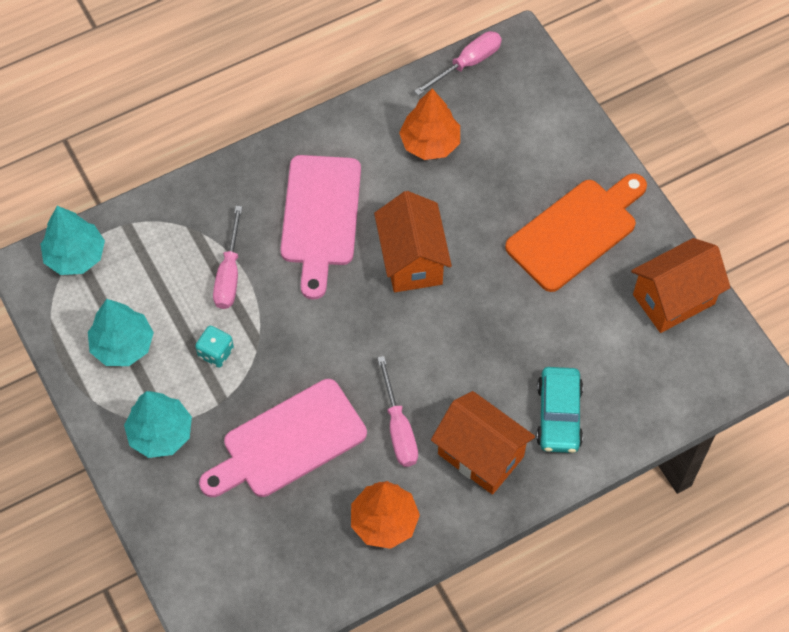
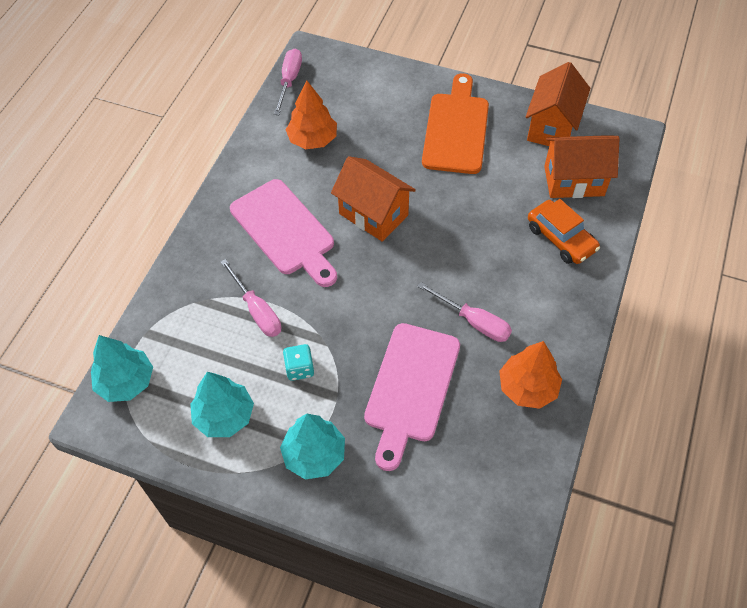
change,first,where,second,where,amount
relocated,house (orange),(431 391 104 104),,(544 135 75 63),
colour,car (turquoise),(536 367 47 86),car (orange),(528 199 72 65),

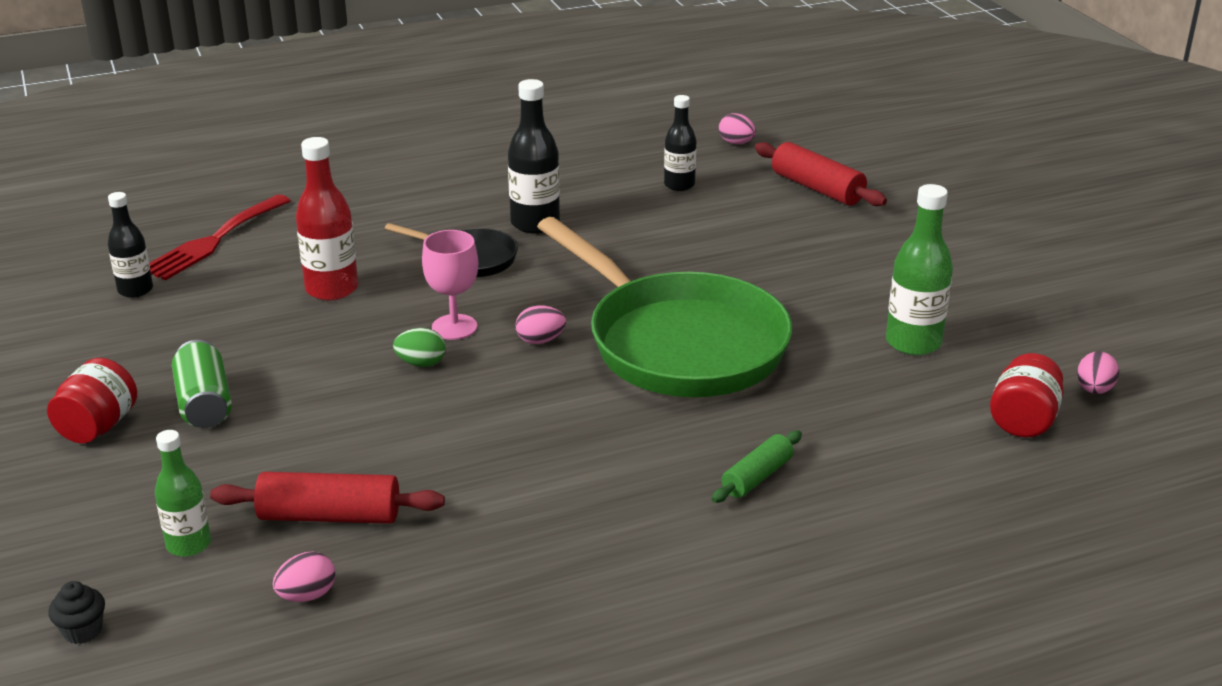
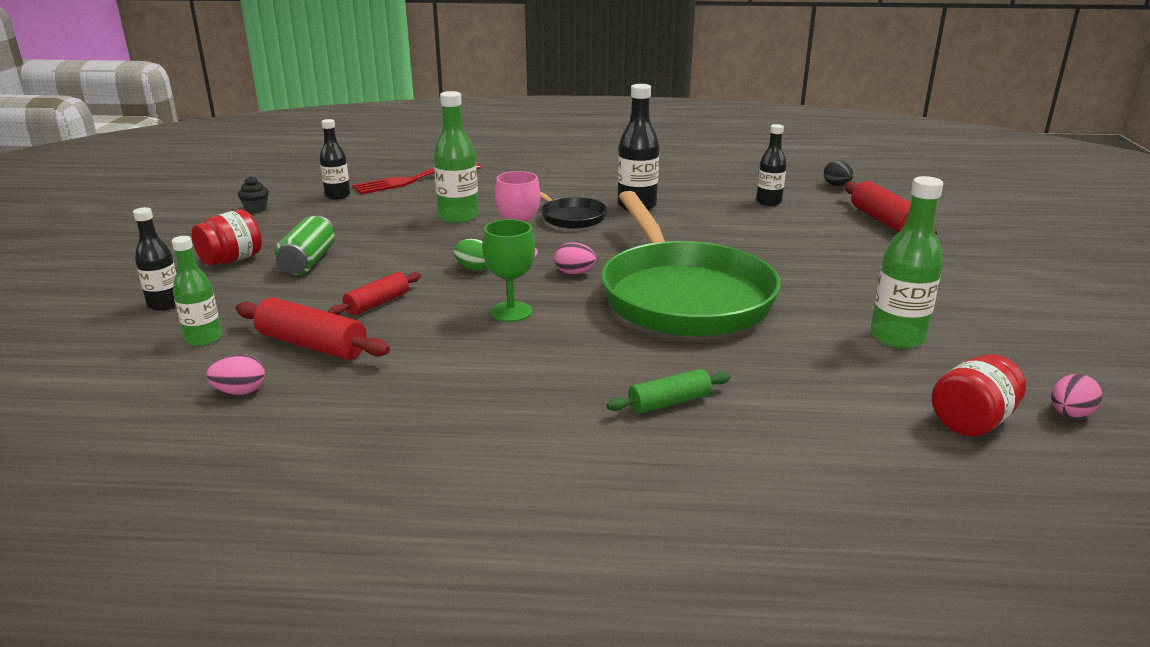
change,first,where,second,where,amount
relocated,cupcake (black),(48 581 57 63),,(238 176 31 37),
colour,bottle (red),(296 137 62 164),bottle (green),(433 91 46 132),
colour,egg (pink),(719 113 37 31),egg (black),(824 161 29 25),
appeared,,,bottle (black),(133 207 44 104),
appeared,,,rolling pin (red),(328 272 93 43),
appeared,,,goblet (green),(482 219 53 103),

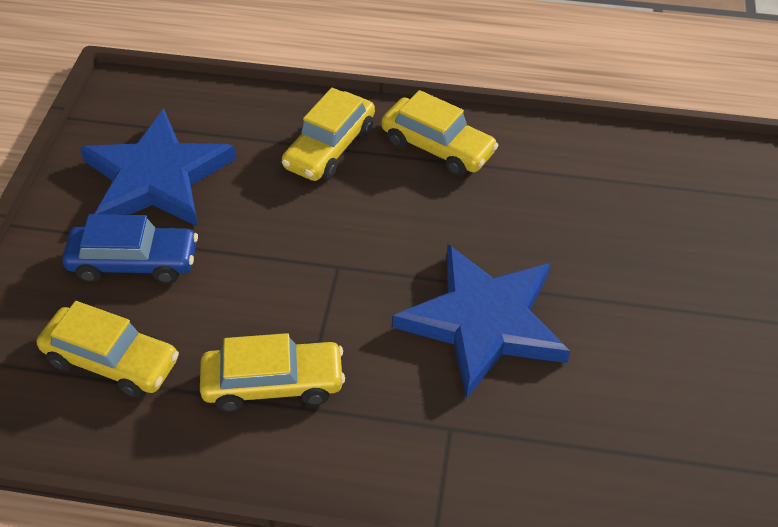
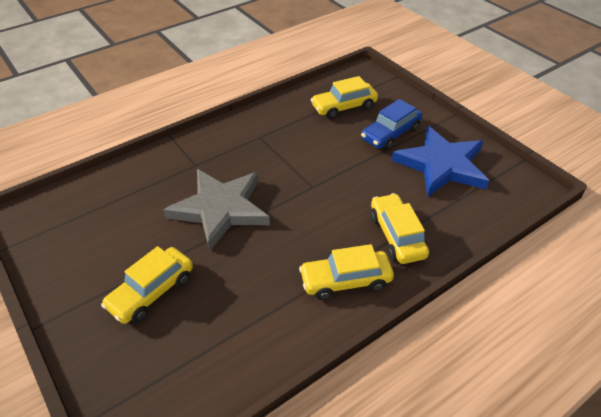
change,first,where,second,where,amount
relocated,car (yellow),(200 333 145 79),,(101 246 92 78),
colour,star (blue),(393 244 177 155),star (grey),(163 169 107 82),

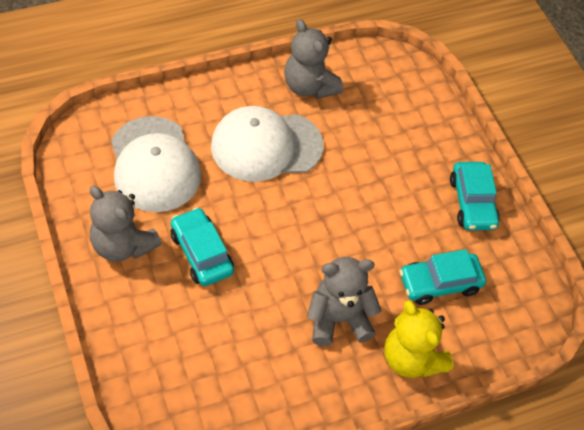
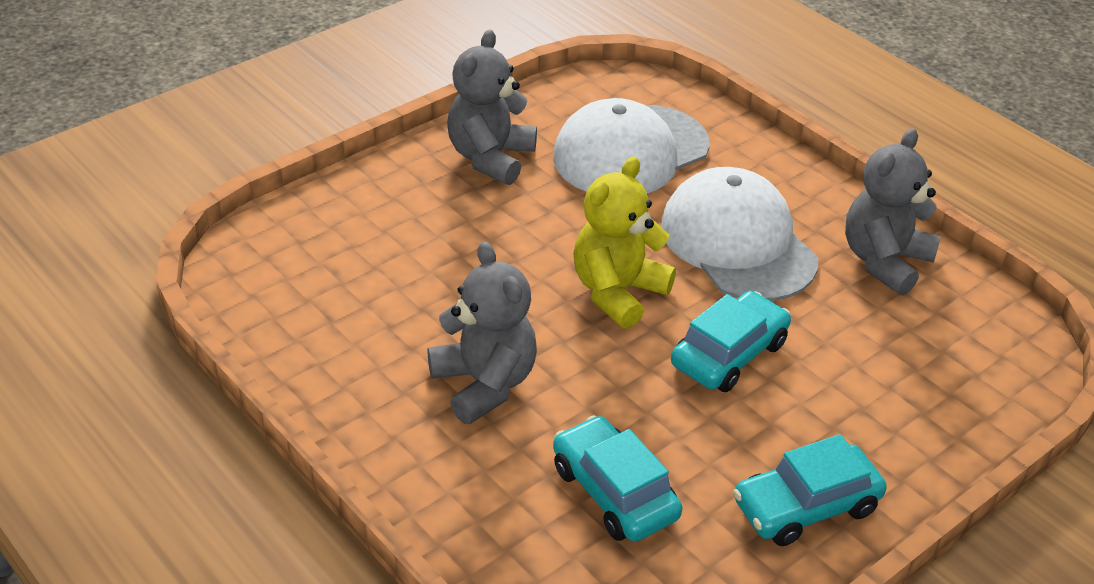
change,first,where,second,where,amount
relocated,car (turquoise),(171 207 63 79),,(671 291 120 101),
relocated,teddy bear (yellow),(384 300 70 78),,(573 157 103 172),

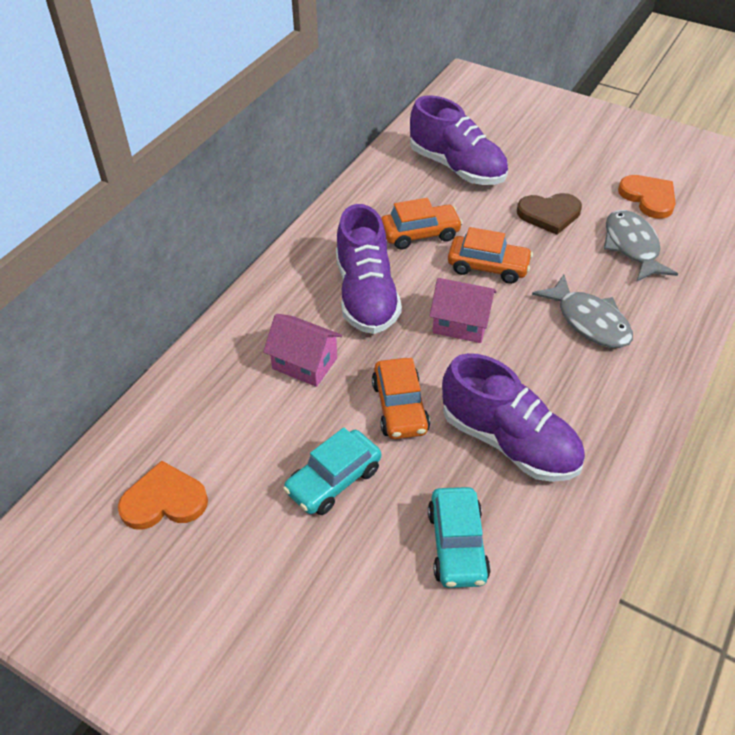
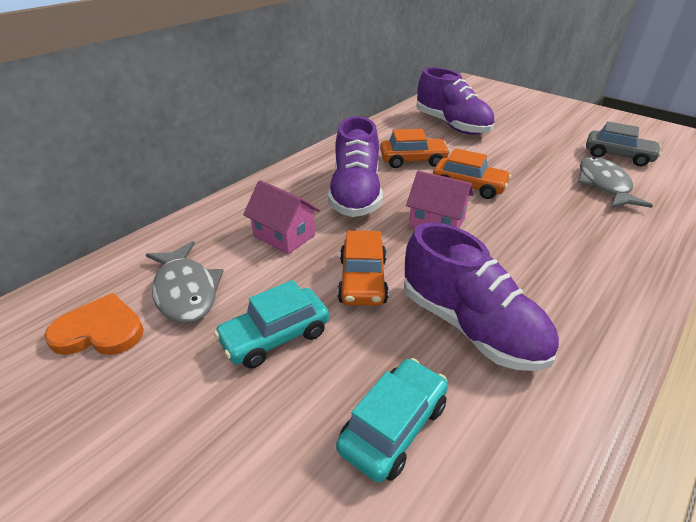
change,first,where,second,where,amount
spun,car (turquoise),(428 487 63 101),,(336 358 112 124),150 degrees counterclockwise
missing,heart (brown),(517 193 65 42),,,
relocated,fish (grey),(532 275 101 73),,(146 241 77 83),
exchanged,heart (orange),(618 175 58 44),car (grey),(586 121 75 45),

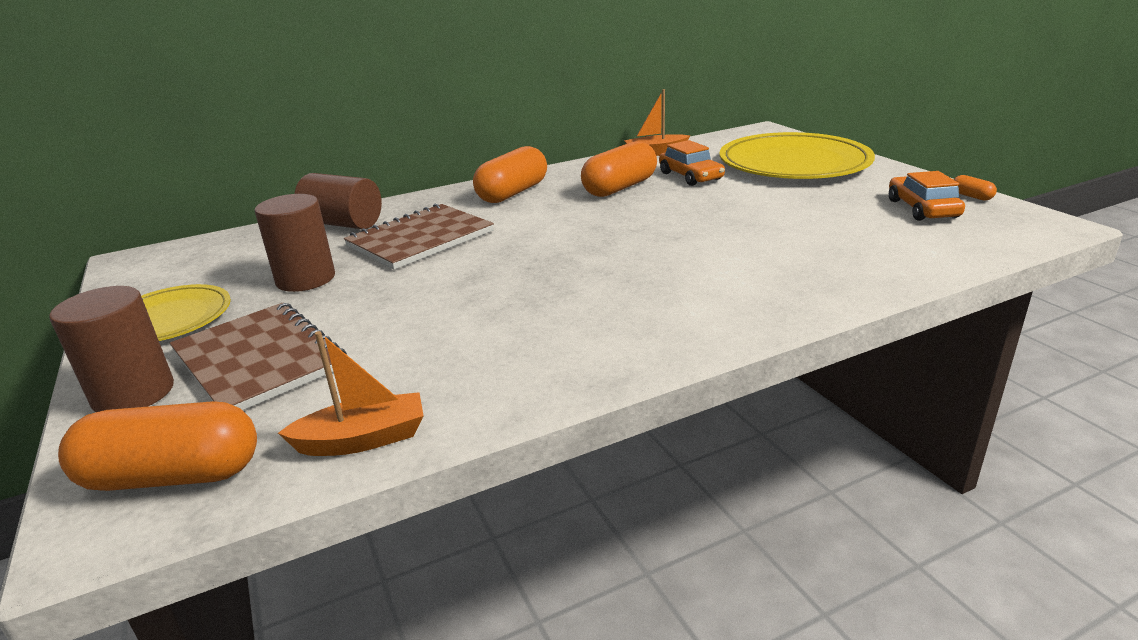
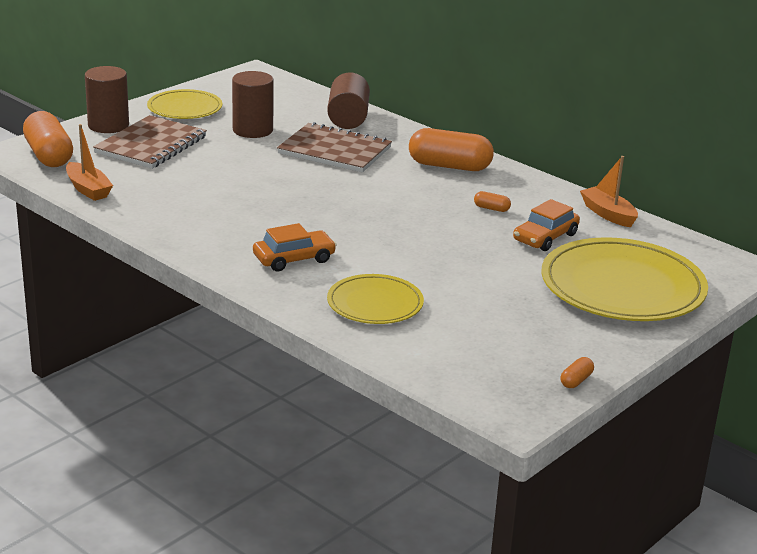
change,first,where,second,where,amount
size,capsule (orange),(581 141 76 56),,(474 191 37 21),x0.42
relocated,car (orange),(889 171 76 50),,(253 223 84 48),
appeared,,,plate (yellow),(327 274 97 50),

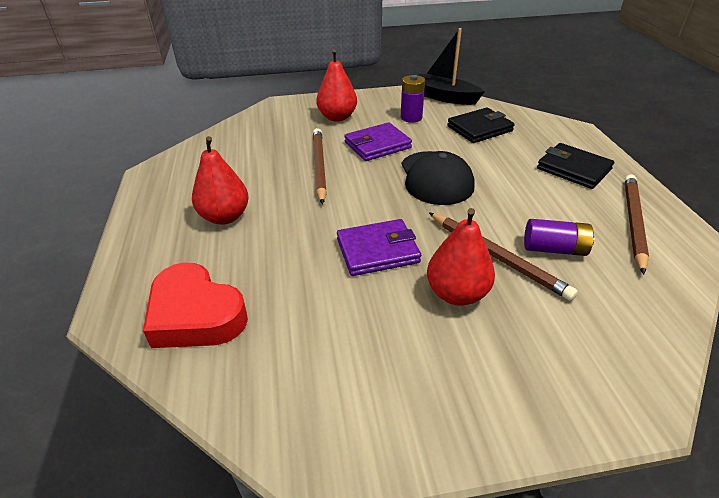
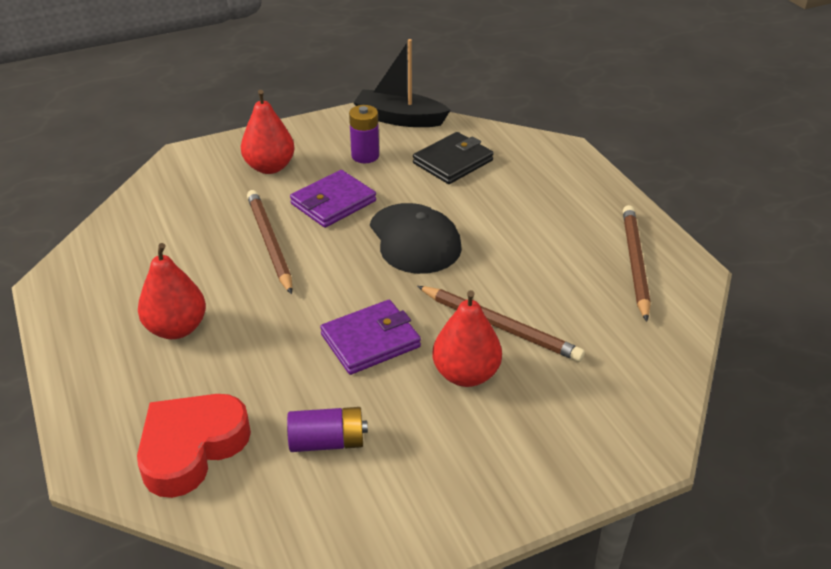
change,first,where,second,where,amount
spun,heart (red),(143 263 105 85),,(137 394 114 104),105 degrees clockwise
relocated,battery (purple),(524 219 71 37),,(287 407 81 45),
missing,wallet (black),(537 143 77 46),,,

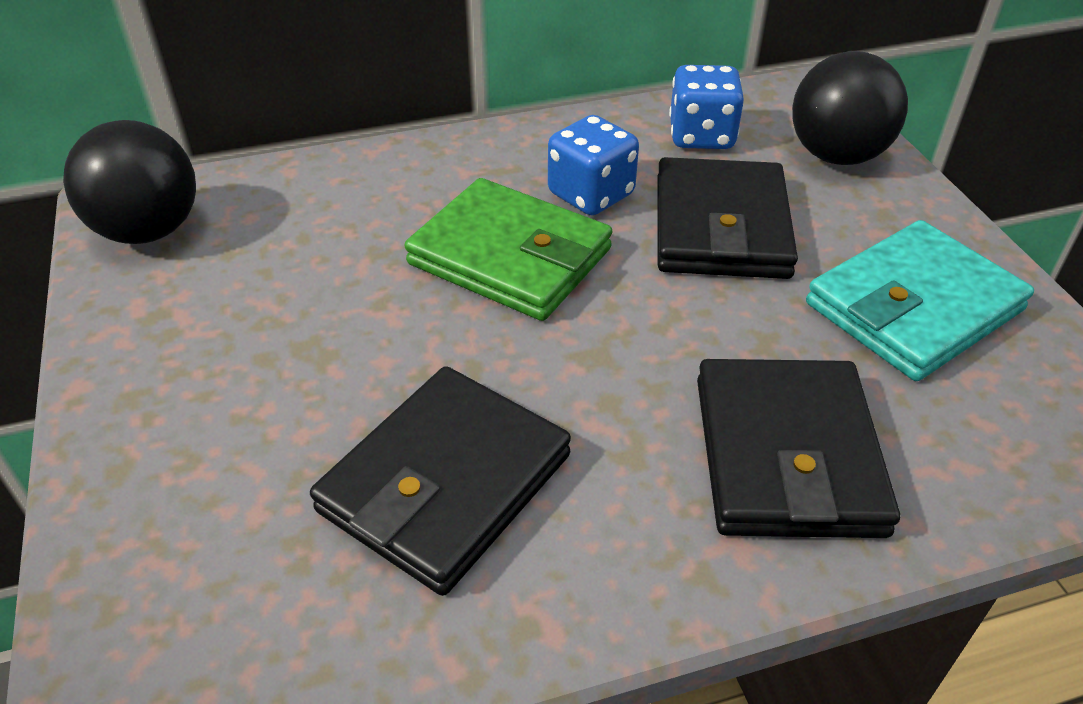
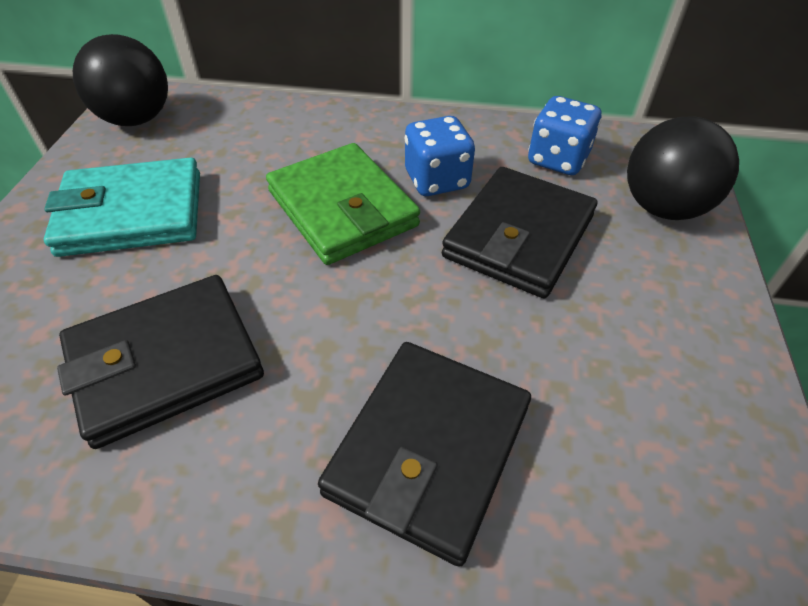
change,first,where,second,where,amount
relocated,wallet (turquoise),(806 220 228 161),,(44 158 156 99),

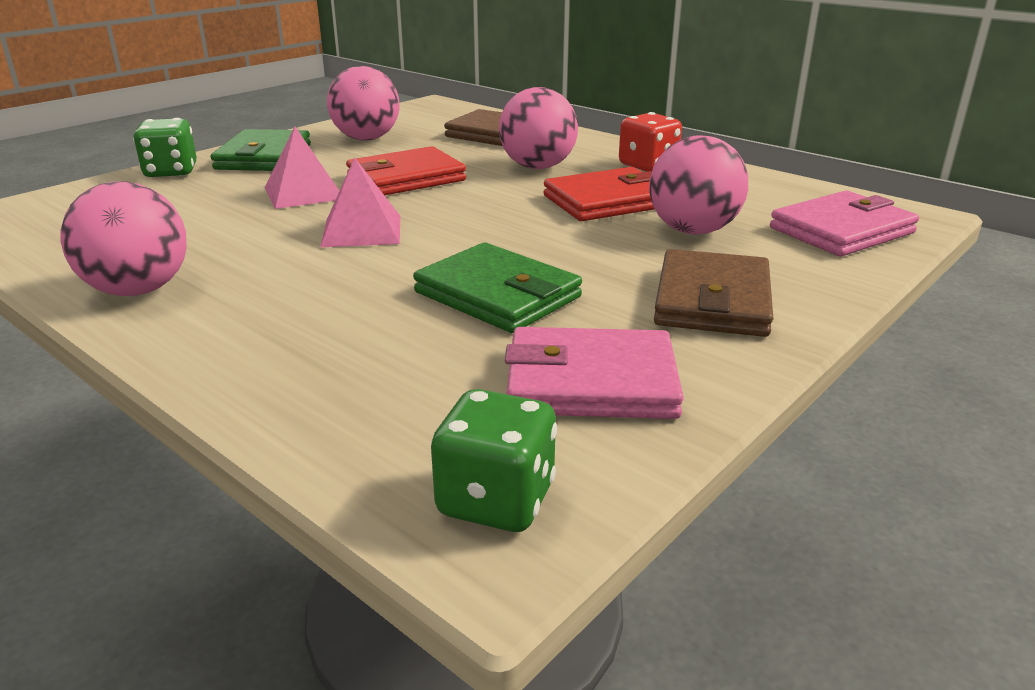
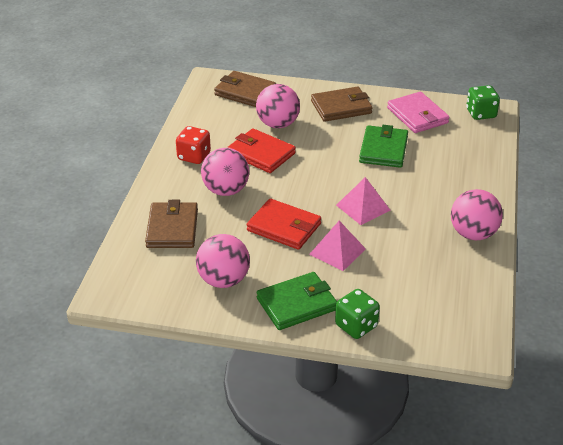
change,first,where,second,where,amount
colour,wallet (pink),(770 191 149 65),wallet (brown),(214 71 62 36),

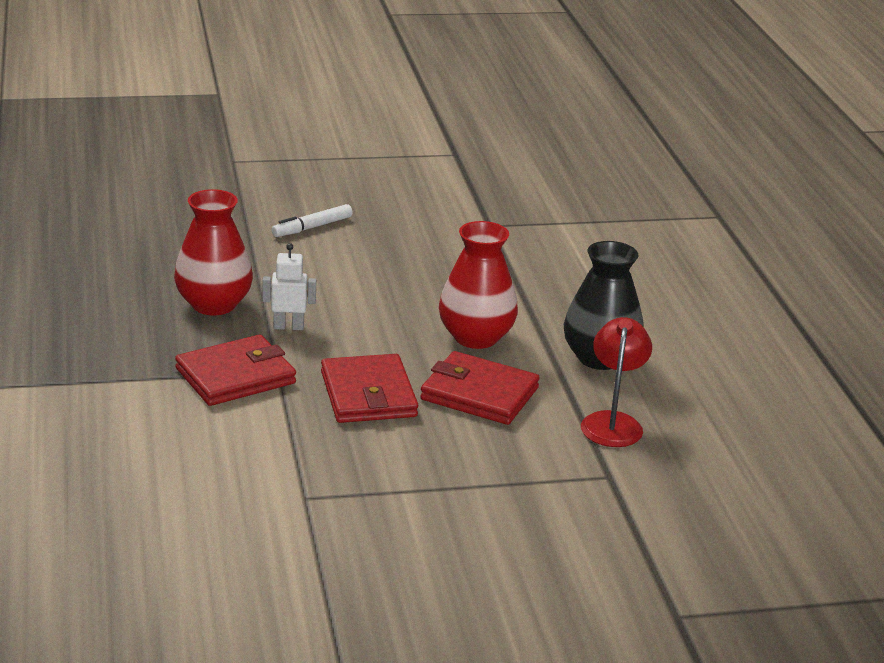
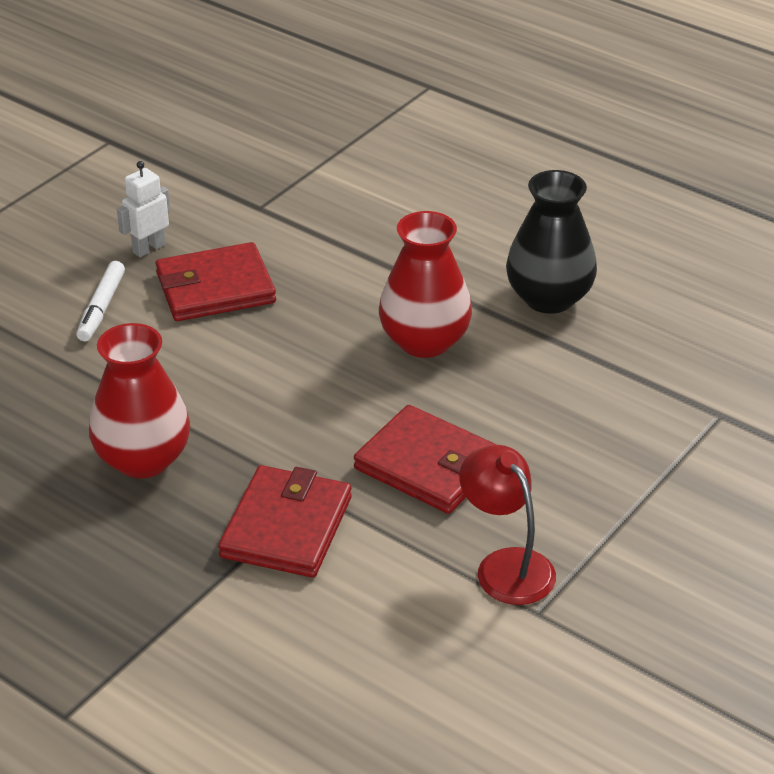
change,first,where,second,where,amount
relocated,robot (white),(263 243 53 87),,(117 161 53 96),
relocated,wallet (red),(420 351 120 74),,(156 242 120 79),
relocated,lamp (red),(581 317 71 130),,(459 445 97 160),

